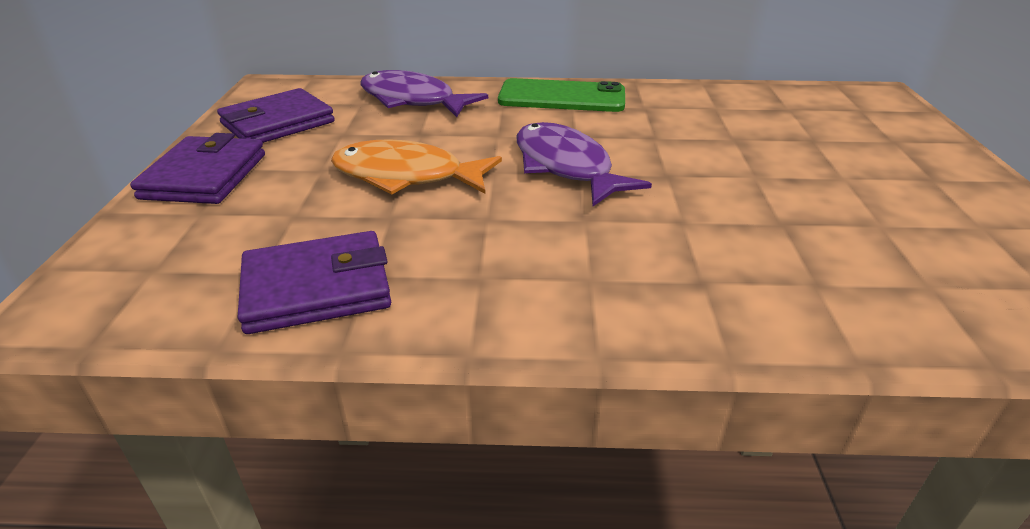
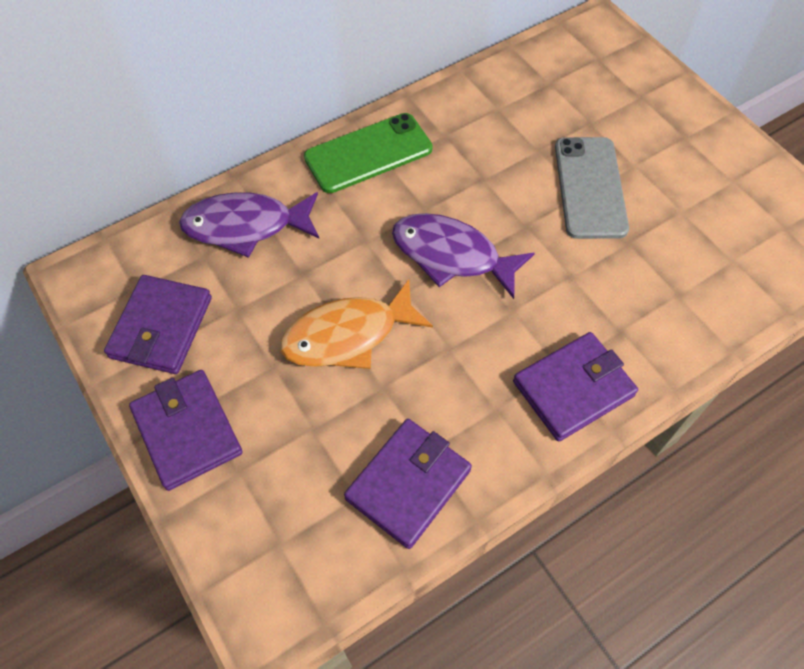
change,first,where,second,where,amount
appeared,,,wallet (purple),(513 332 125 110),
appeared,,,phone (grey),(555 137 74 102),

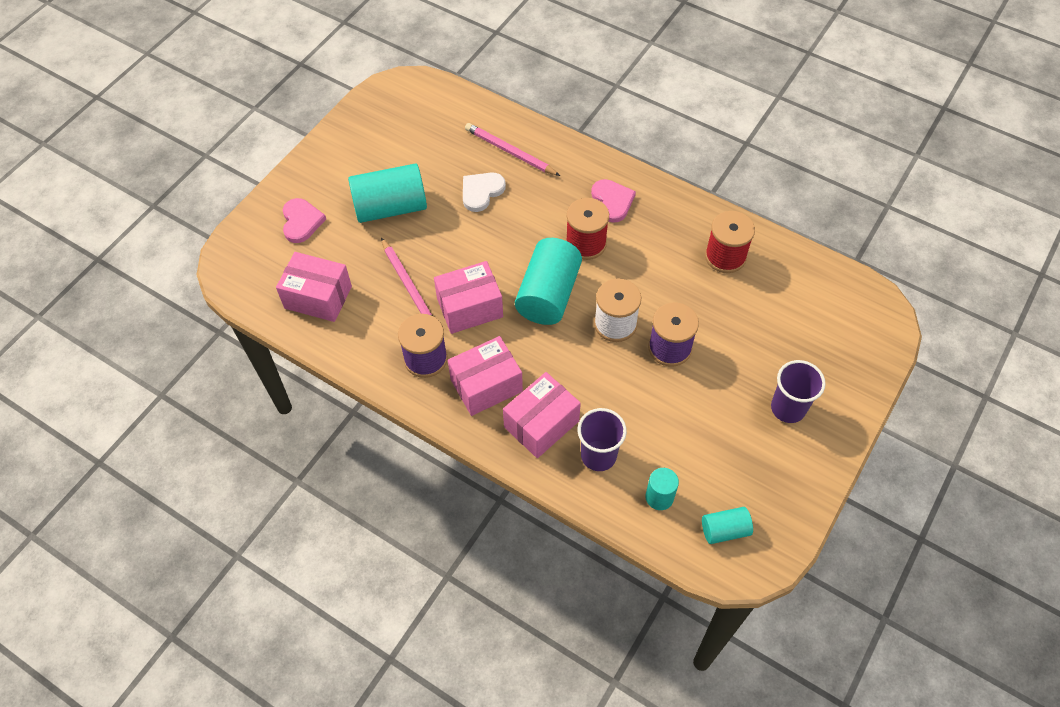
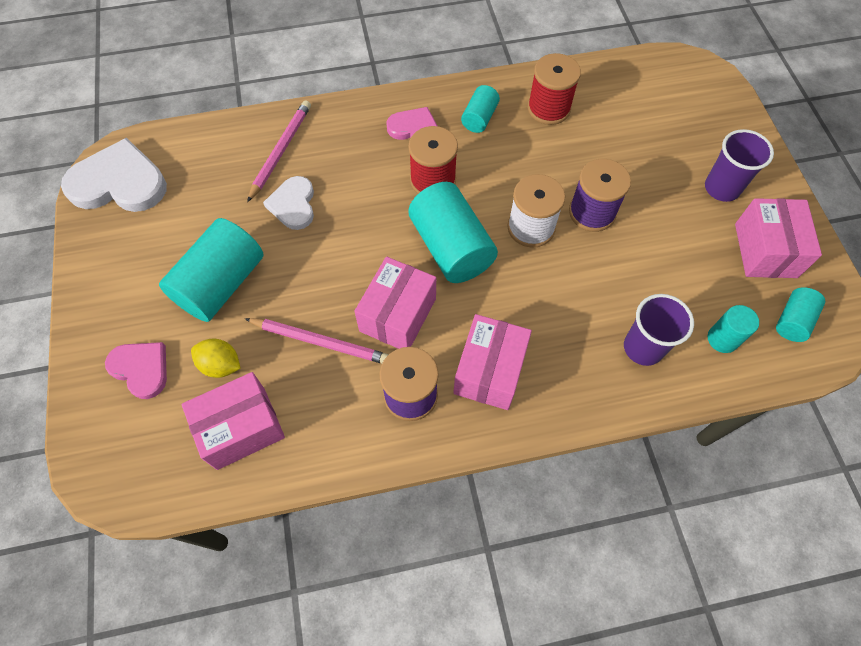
change,first,where,second,where,amount
spun,pencil (pink),(465 123 95 53),,(247 100 64 102),120 degrees clockwise
relocated,box (pink),(503 372 78 86),,(735 198 87 80),
appeared,,,heart (white),(61 138 106 74),
appeared,,,lemon (yellow),(191 339 50 39),
appeared,,,cylinder (turquoise),(461 85 39 48),

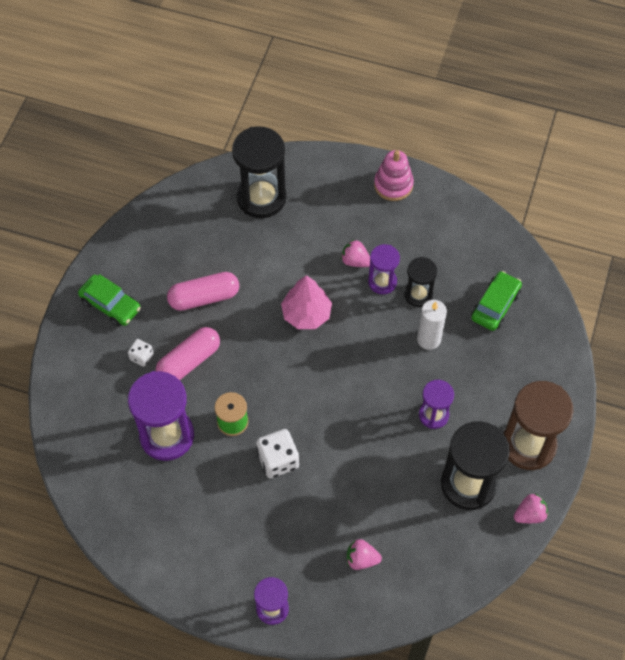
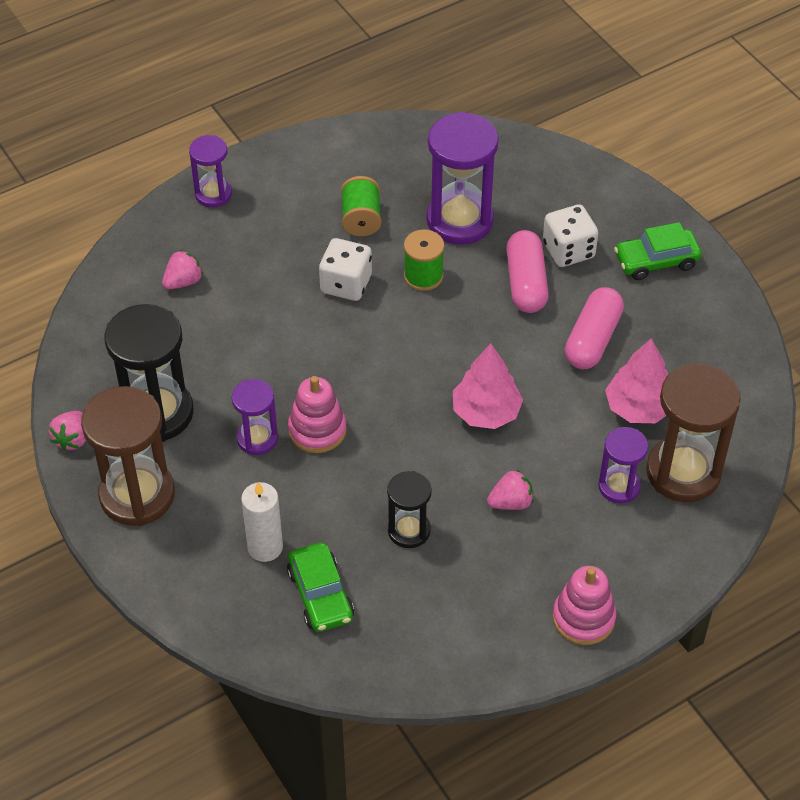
change,first,where,second,where,amount
size,dice (white),(128 339 25 28),,(543 204 55 63),x1.77
colour,hourglass (black),(232 126 55 92),hourglass (brown),(646 363 95 139),
relocated,hourglass (purple),(368 244 32 50),,(598 427 50 77),
relocated,candle (white),(417 300 30 50),,(241 482 42 80),
appeared,,,stacking toy (pink),(288 376 59 77),
appeared,,,spool (green),(341 176 40 60),
appeared,,,tree (pink),(605 339 63 84),

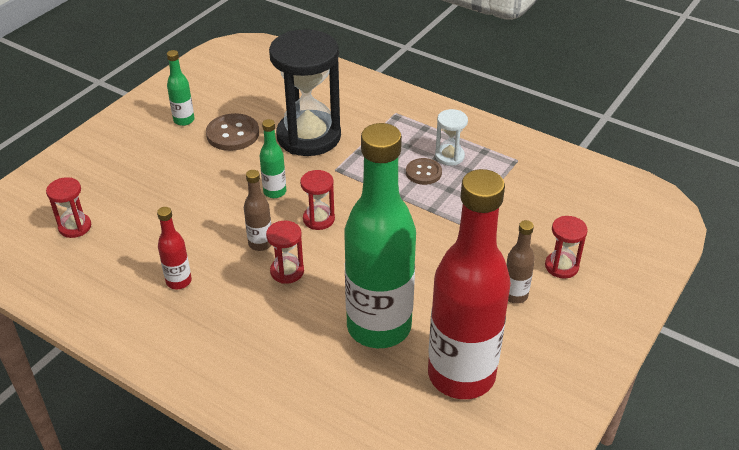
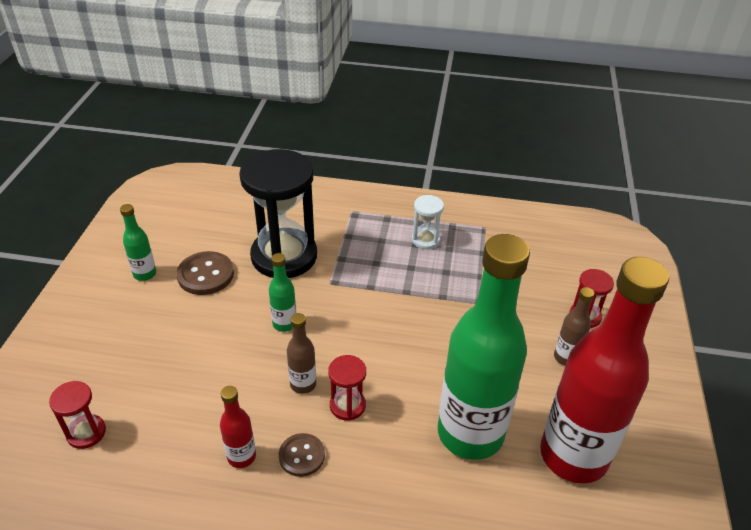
change,first,where,second,where,amount
missing,hourglass (red),(300 170 35 60),,,
relocated,button (brown),(406 158 36 27),,(279 433 46 44),

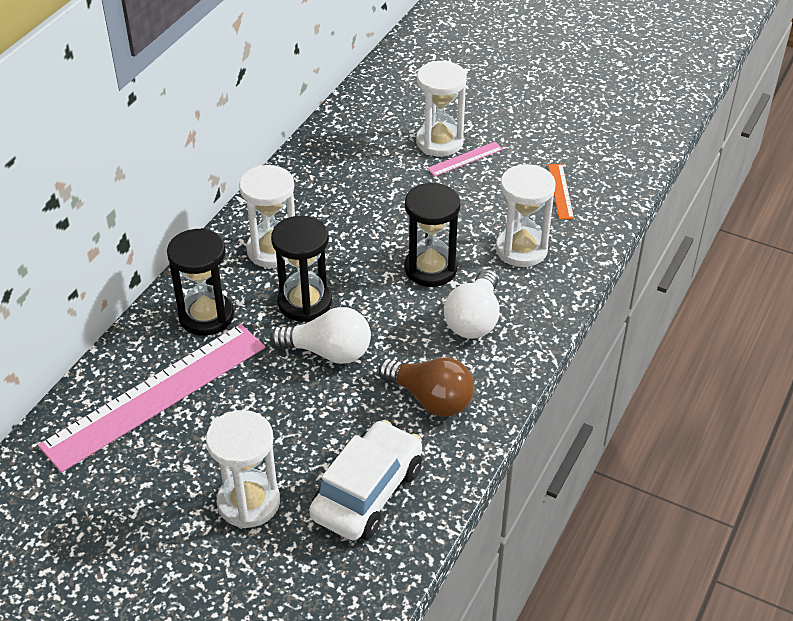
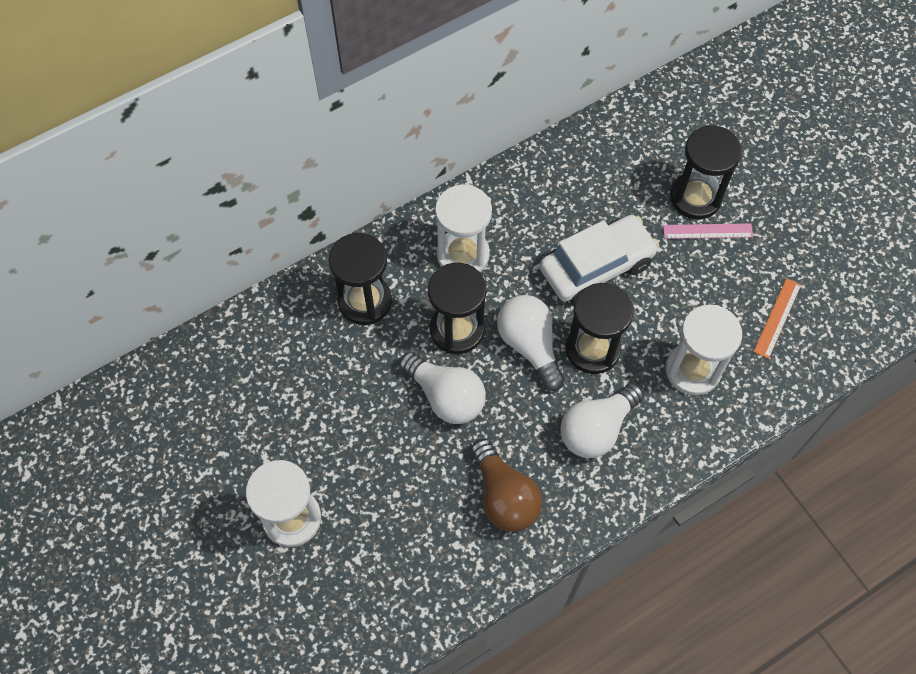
change,first,where,second,where,amount
missing,ruler (pink),(38 324 227 149),,,
relocated,car (white),(309 420 113 120),,(540 215 119 89),
colour,hourglass (white),(416 61 51 96),hourglass (black),(670 125 72 94),
appeared,,,light bulb (white),(497 295 68 96),

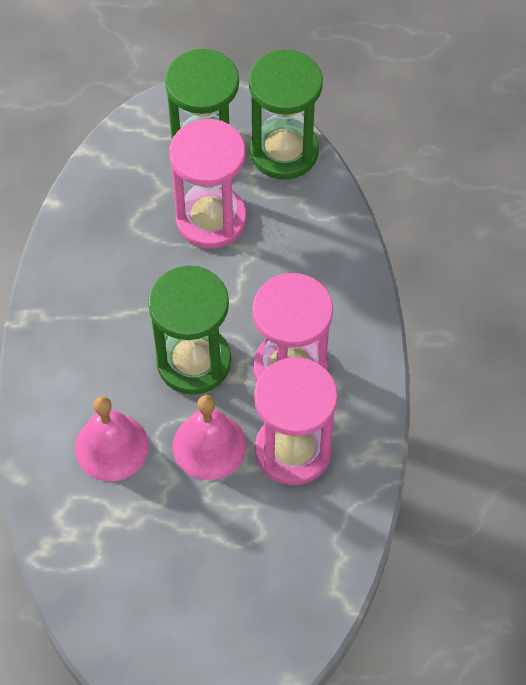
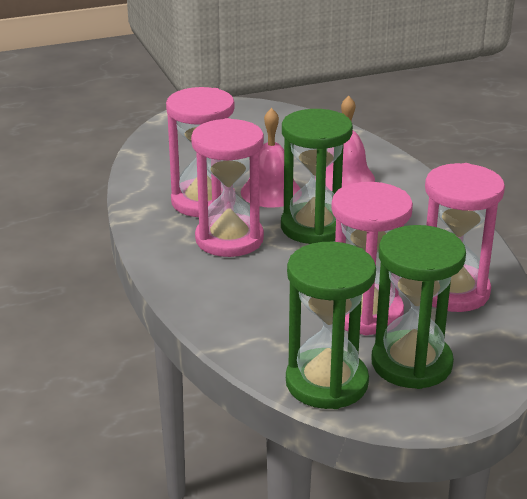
change,first,where,second,where,amount
appeared,,,hourglass (pink),(425 163 80 149),

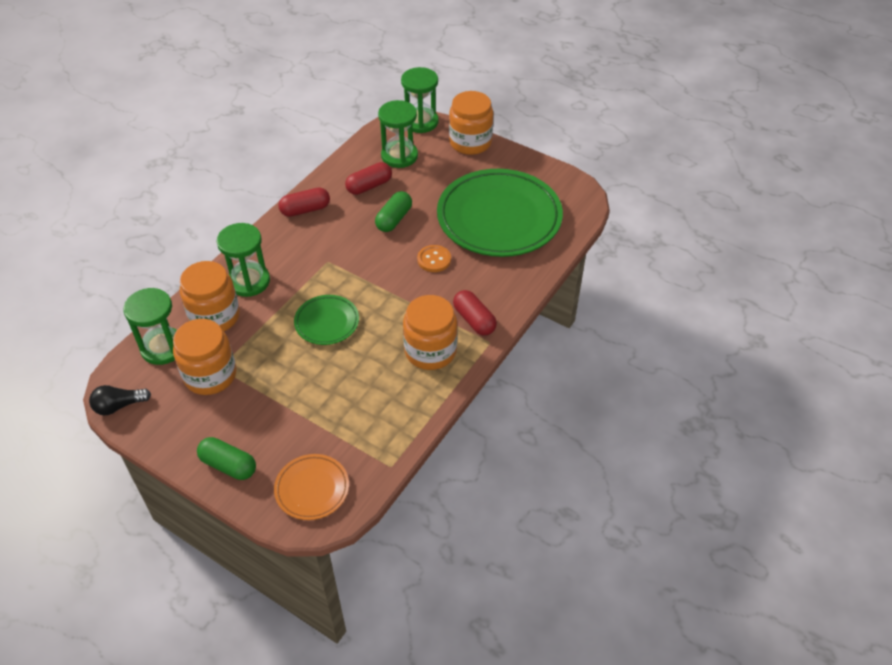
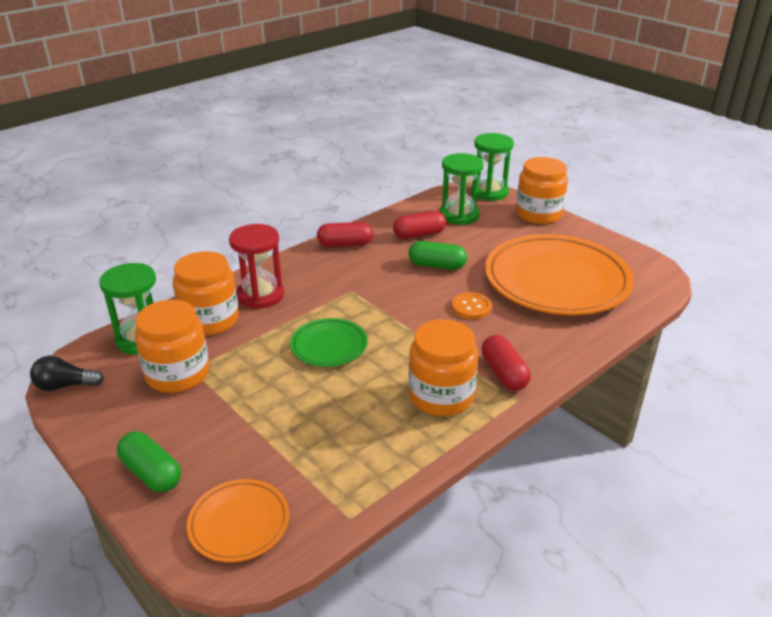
change,first,where,second,where,amount
colour,hourglass (green),(217 223 53 74),hourglass (red),(229 224 55 85),
spun,capsule (green),(375 191 37 41),,(408 241 59 29),60 degrees clockwise
colour,plate (green),(437 169 126 88),plate (orange),(485 234 149 81),

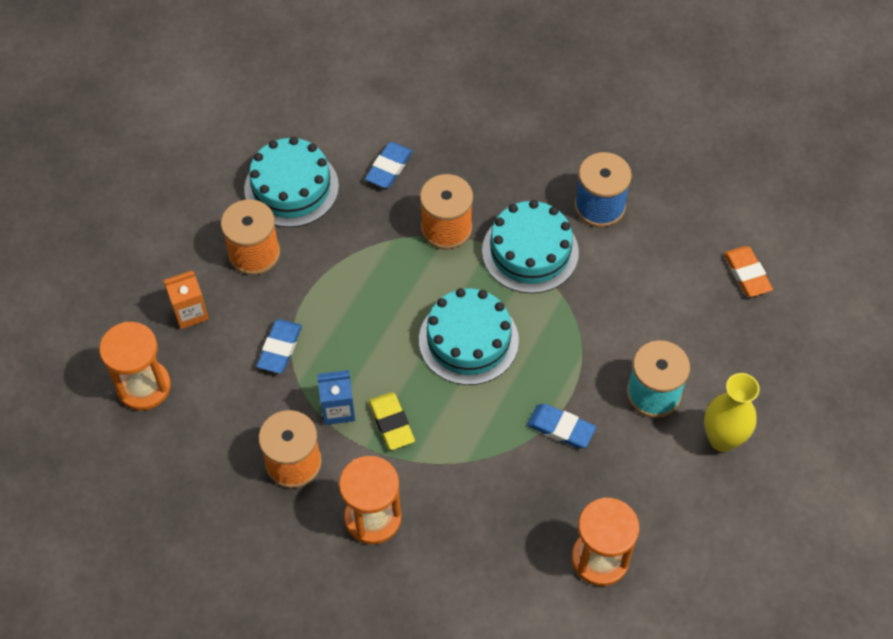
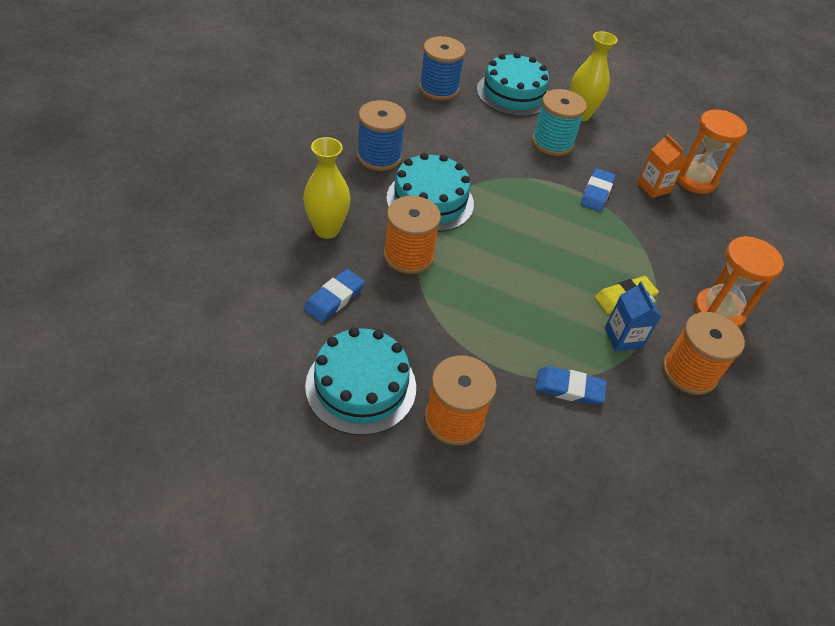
change,first,where,second,where,amount
missing,hourglass (orange),(99 322 72 89),,,
relocated,carton (orange),(163 270 46 59),,(637 134 50 64),
spun,eraser (blue),(365 142 48 46),,(304 269 61 54),75 degrees counterclockwise
relocated,cake (turquoise),(419 288 100 97),,(477 53 72 64),
exchanged,eraser (orange),(724 246 49 51),spool (blue),(419 36 47 64),
appeared,,,vase (yellow),(303 137 48 102),

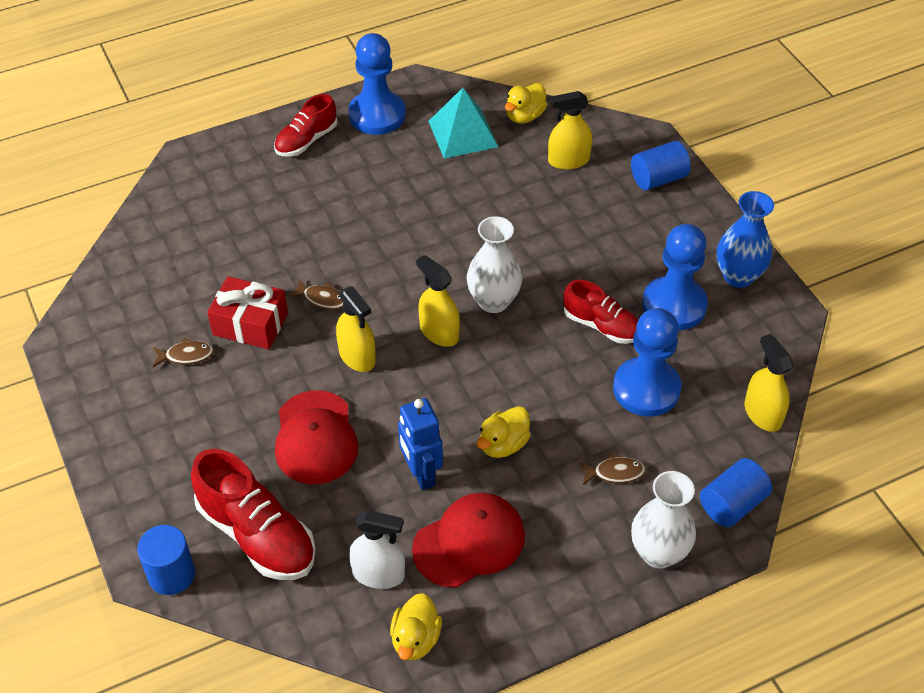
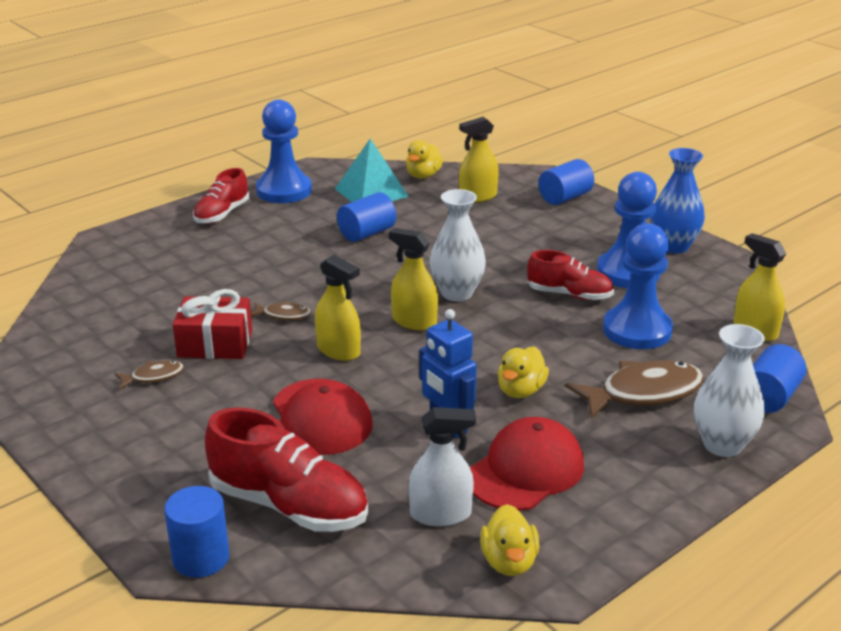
change,first,where,second,where,amount
size,fish (brown),(579 452 67 33),,(565 360 139 59),x2.00
appeared,,,cylinder (blue),(337 192 59 50),

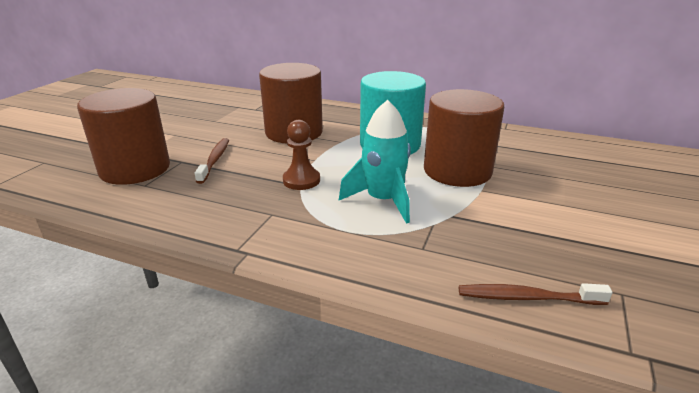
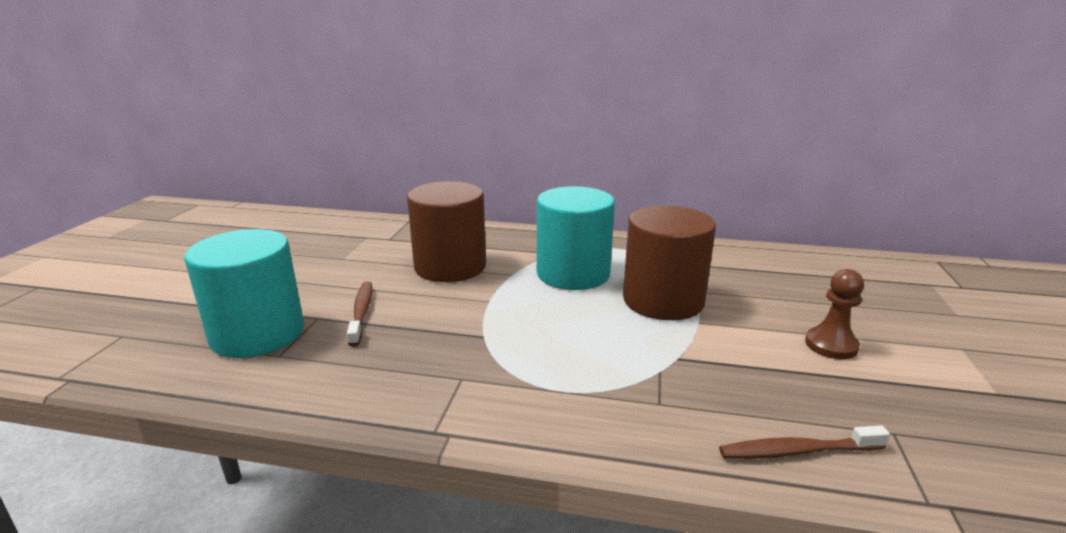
change,first,where,second,where,amount
colour,cylinder (brown),(77 88 93 97),cylinder (turquoise),(184 229 120 129),
relocated,pawn (brown),(283 120 37 70),,(805 269 59 90),
missing,rocket (turquoise),(339 100 72 124),,,

